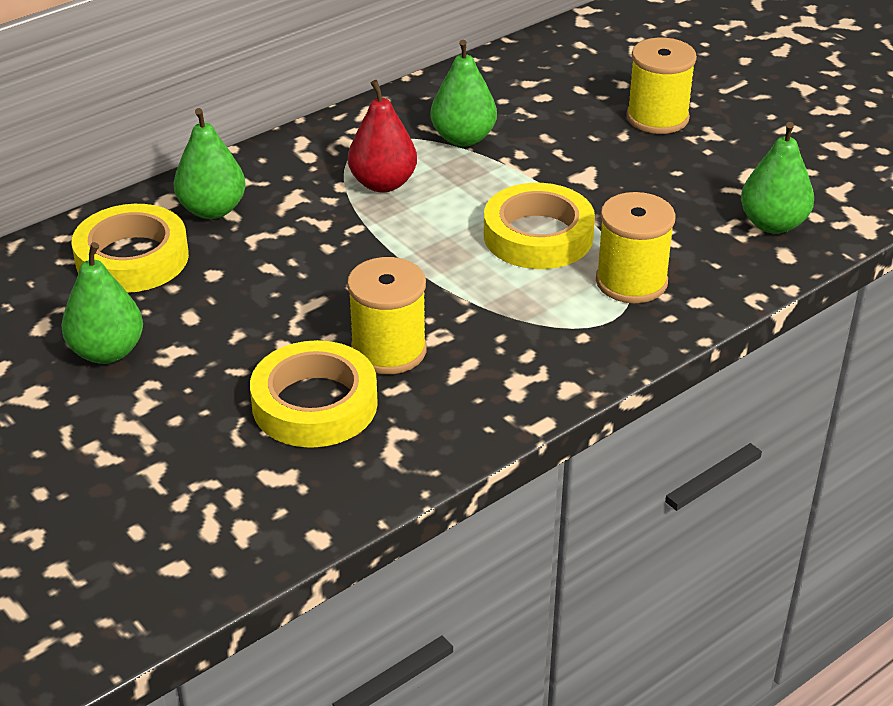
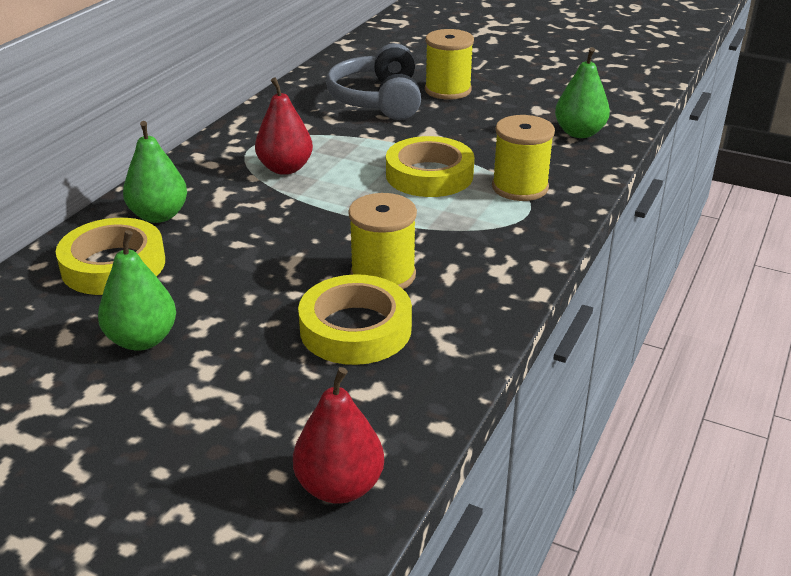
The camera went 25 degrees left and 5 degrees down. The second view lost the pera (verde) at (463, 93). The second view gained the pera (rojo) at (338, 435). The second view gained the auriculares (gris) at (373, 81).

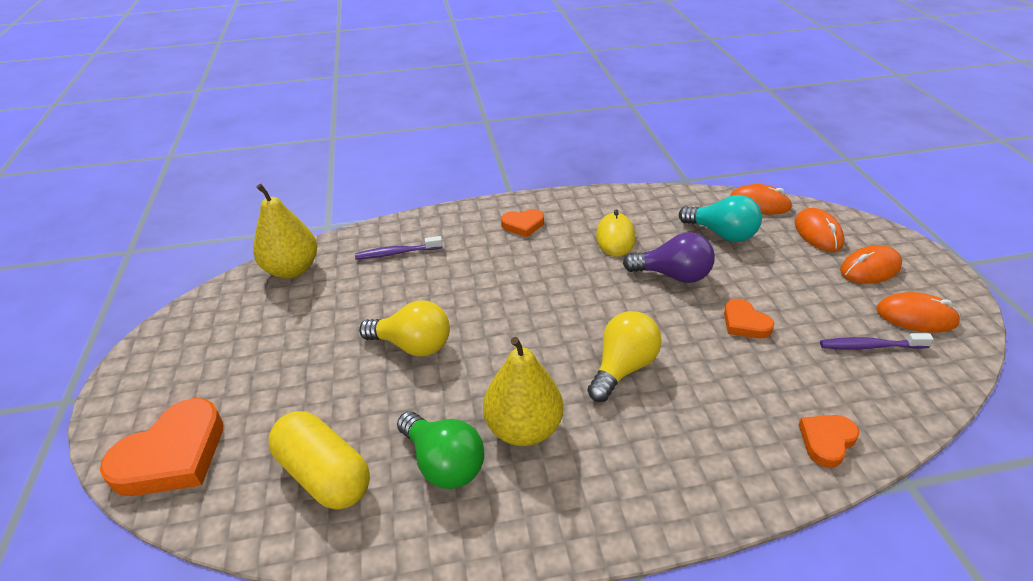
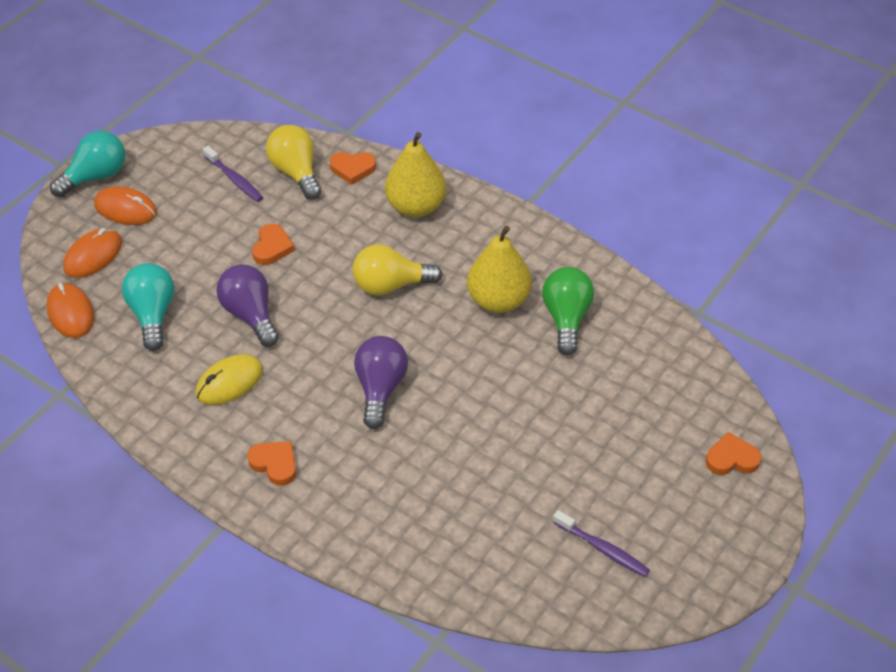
The camera went 135 degrees left and 10 degrees up. The size of the corazón (naranja) at (161, 447) changed by a factor of 0.54. The pera (amarillo) ended up elsewhere, having gone from (285, 231) to (415, 174). The second view lost the cápsula (amarillo) at (319, 460). The cepillo de dientes (morado) ended up elsewhere, having gone from (399, 247) to (601, 543). The bombilla (amarillo) ended up elsewhere, having gone from (404, 328) to (293, 162). The second view lost the ratón (naranja) at (918, 312). The second view gained the bombilla (turquesa) at (87, 164). The second view gained the bombilla (morado) at (381, 382).

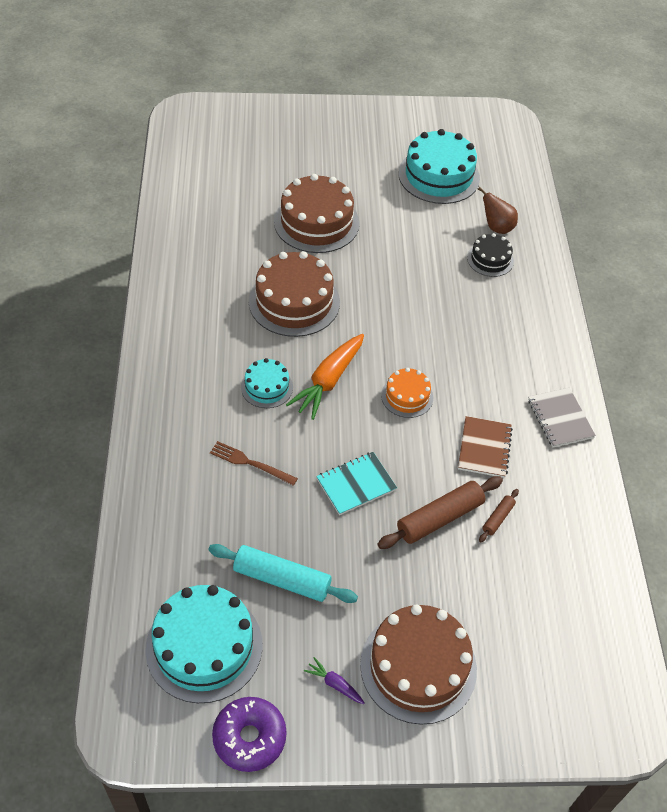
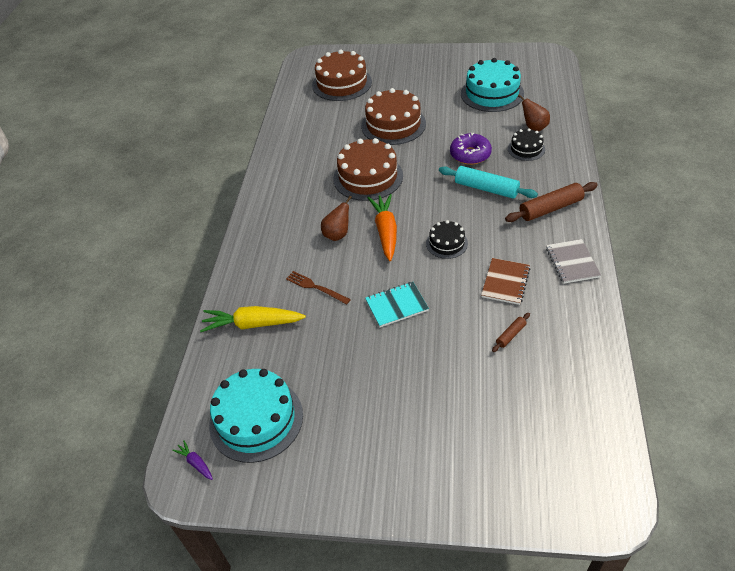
The camera went 15 degrees right and 5 degrees down. The rodillo (turquesa) ended up elsewhere, having gone from (283, 573) to (488, 182). The rosquilla (morado) ended up elsewhere, having gone from (249, 734) to (471, 149). Where the tarta (turquesa) stood at (267, 383), the pera (marrón) came to stand at (336, 218). The zanahoria (naranja) at (325, 377) ended up facing another way, 135 degrees clockwise from before. The zanahoria (morado) ended up elsewhere, having gone from (334, 680) to (192, 460). The tarta (marrón) ended up elsewhere, having gone from (418, 665) to (342, 75). The rodillo (marrón) ended up elsewhere, having gone from (440, 512) to (551, 202). What was the tarta (naranja) at (407, 393) turned into the tarta (negro) at (447, 239). The second view gained the zanahoria (amarillo) at (253, 319).

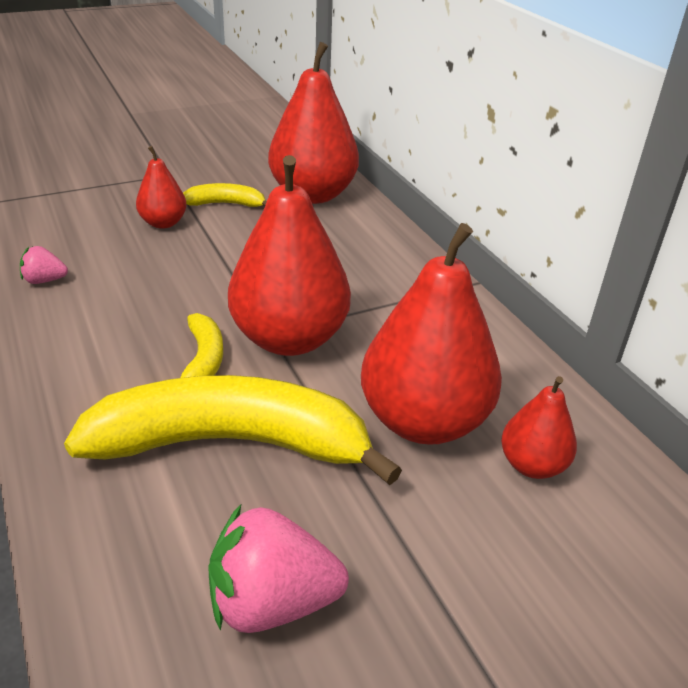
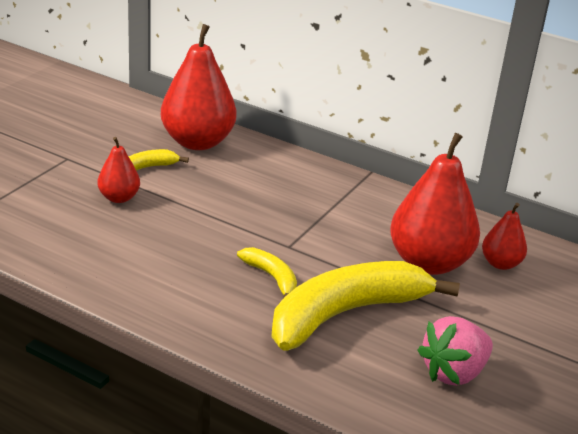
The camera went 35 degrees left and 5 degrees down. The second view lost the fresa (rosa) at (44, 265). The second view lost the pera (rojo) at (289, 255).

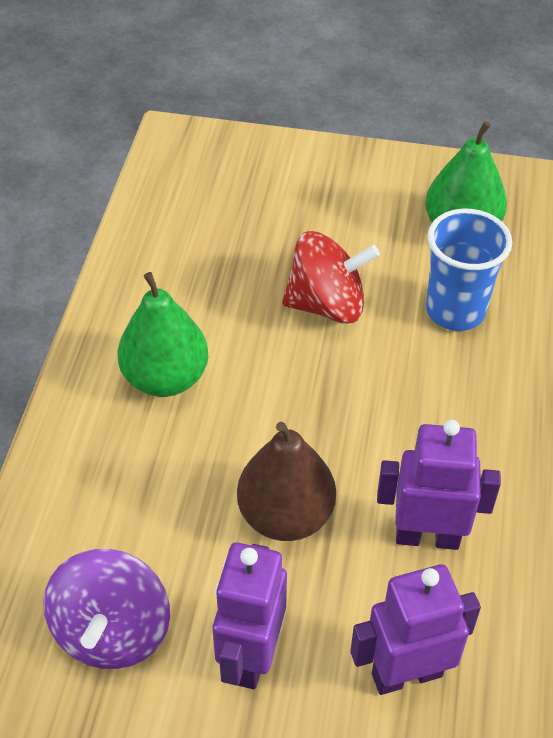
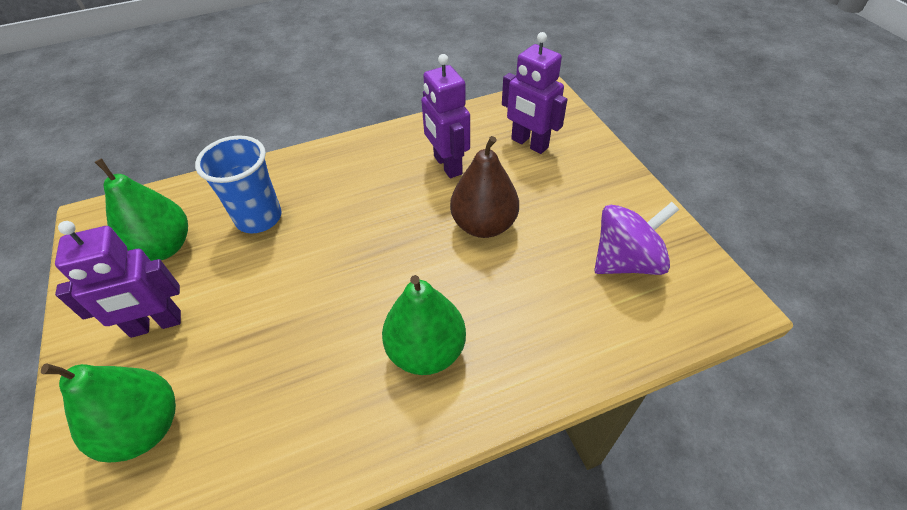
The camera went 120 degrees left and 0 degrees up. The robot (morado) ended up elsewhere, having gone from (249, 615) to (118, 279). The second view lost the peonza (rojo) at (331, 277). The second view gained the pera (verde) at (108, 413).

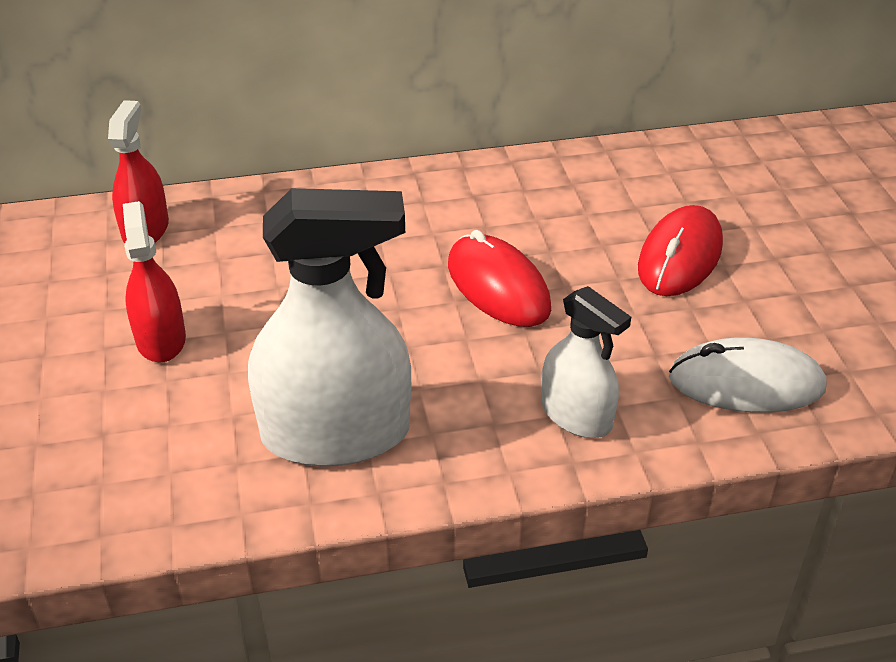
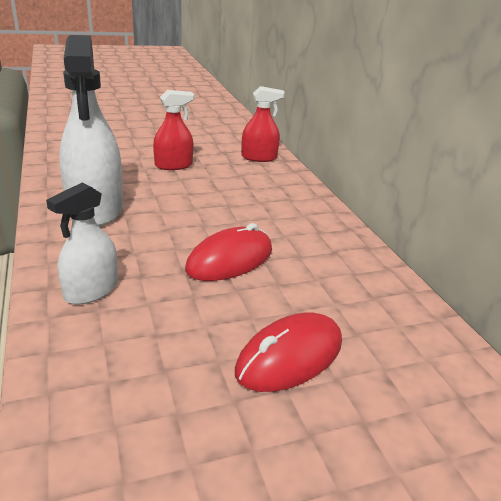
The camera went 80 degrees right and 10 degrees down. The ratón (rojo) at (680, 250) ended up facing another way, 60 degrees counterclockwise from before. The second view lost the ratón (blanco) at (748, 375).

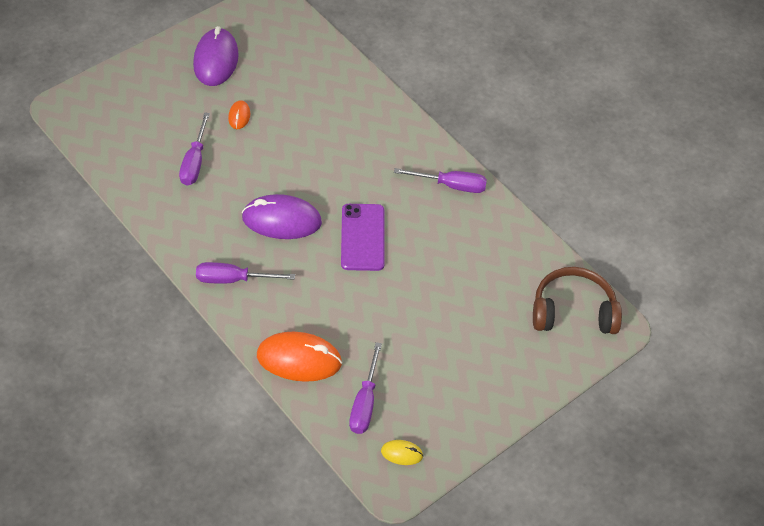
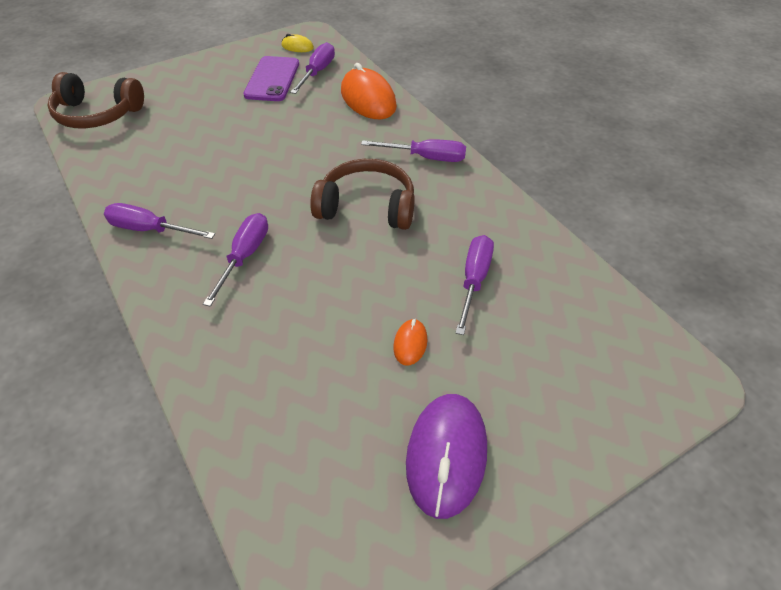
The camera went 170 degrees left and 5 degrees down. Where the ratón (morado) stood at (282, 216), the auriculares (marrón) came to stand at (362, 194). The ratón (naranja) at (299, 357) ended up facing another way, 45 degrees clockwise from before. The móvil (morado) ended up elsewhere, having gone from (363, 237) to (271, 78). The second view gained the destornillador (morado) at (235, 260).

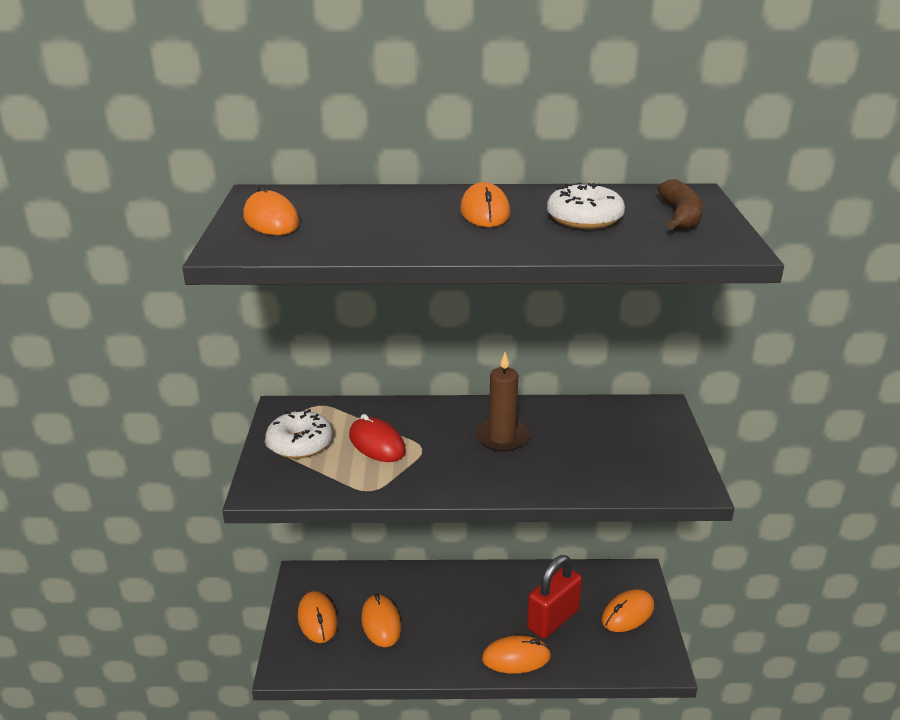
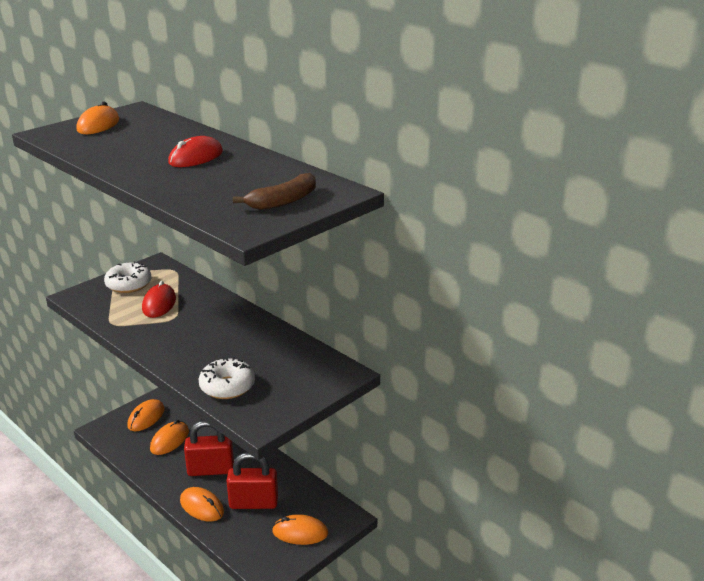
The camera went 45 degrees right and 0 degrees up. What was the ratón (naranja) at (485, 204) turned into the ratón (rojo) at (195, 151). The second view lost the vela (marrón) at (502, 402). The rosquilla (blanco) ended up elsewhere, having gone from (586, 206) to (227, 378). The second view gained the candado (rojo) at (209, 448).

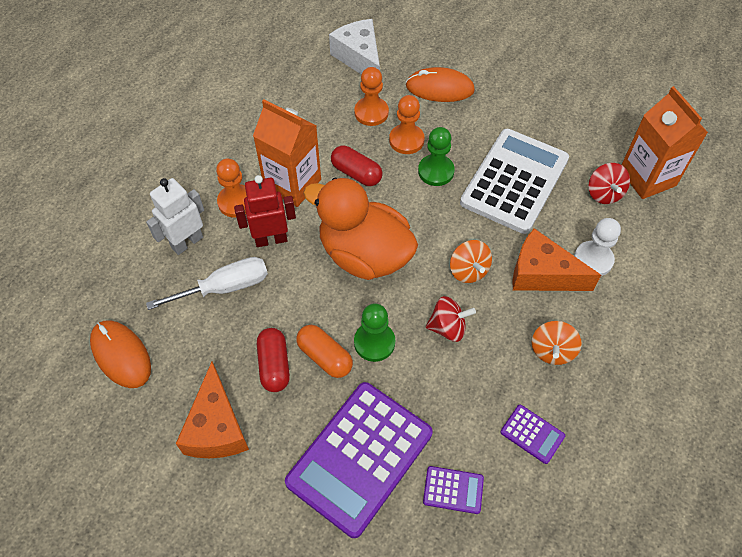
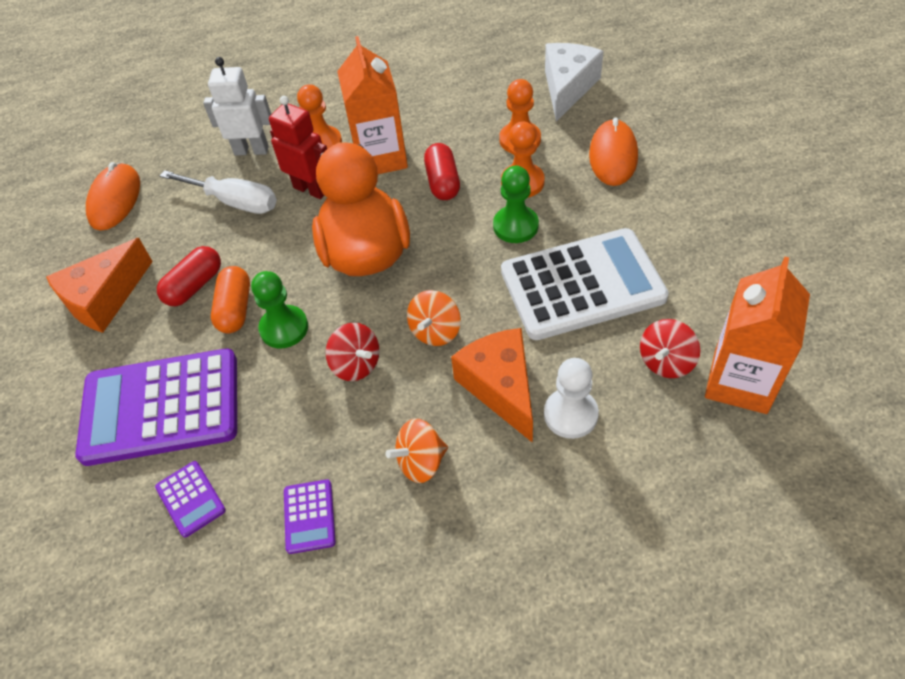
The camera went 50 degrees right and 5 degrees down. The ratón (naranja) at (440, 84) ended up facing another way, 45 degrees clockwise from before.

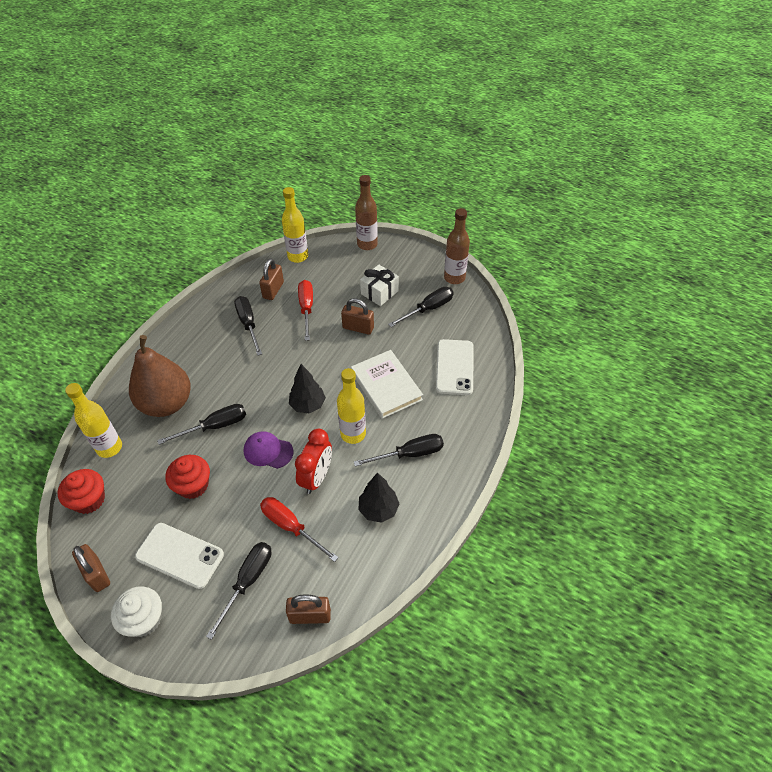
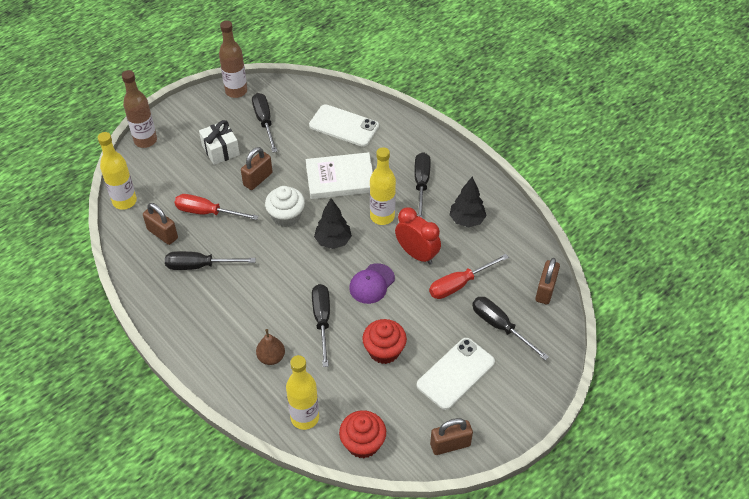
The camera went 70 degrees left and 0 degrees up. The magdalena (blanco) ended up elsewhere, having gone from (136, 611) to (285, 206). The size of the pera (marrón) at (160, 376) changed by a factor of 0.44.

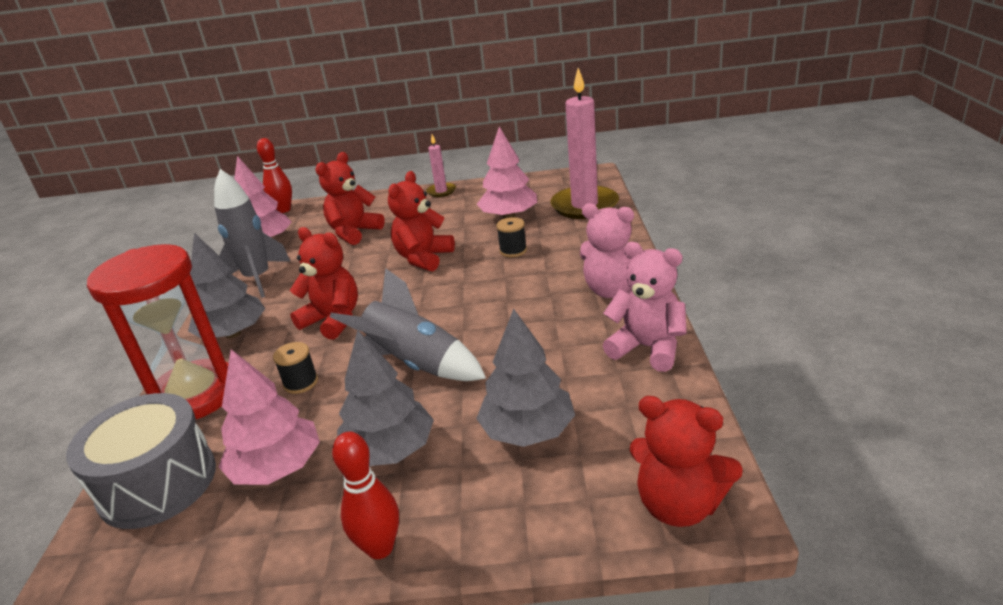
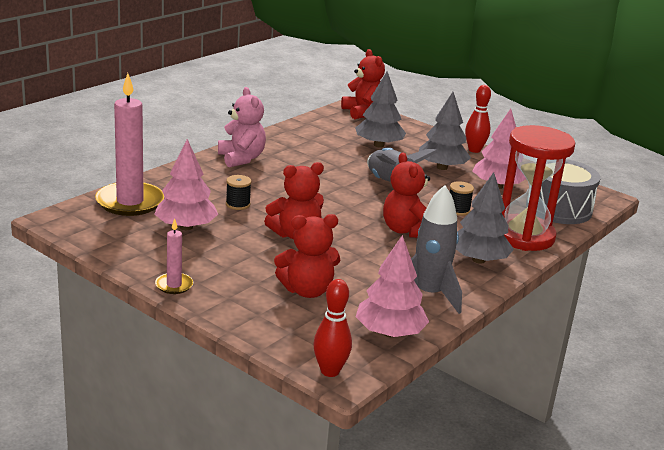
The camera went 145 degrees left and 5 degrees down. The second view lost the osito (rosa) at (645, 307).

